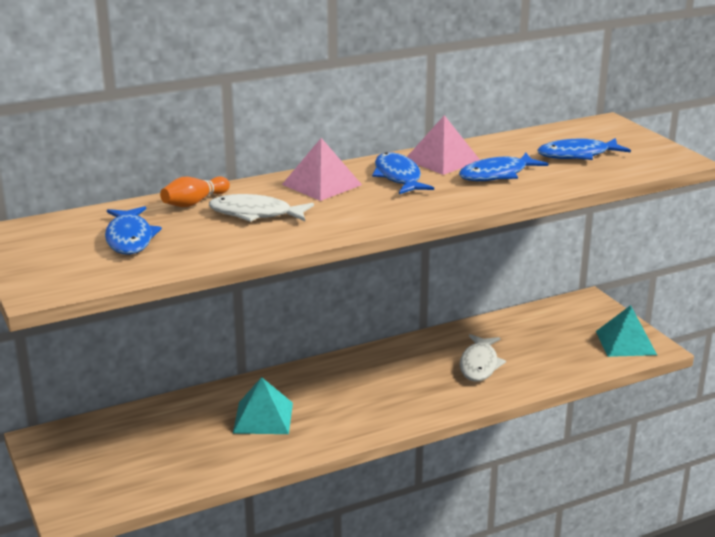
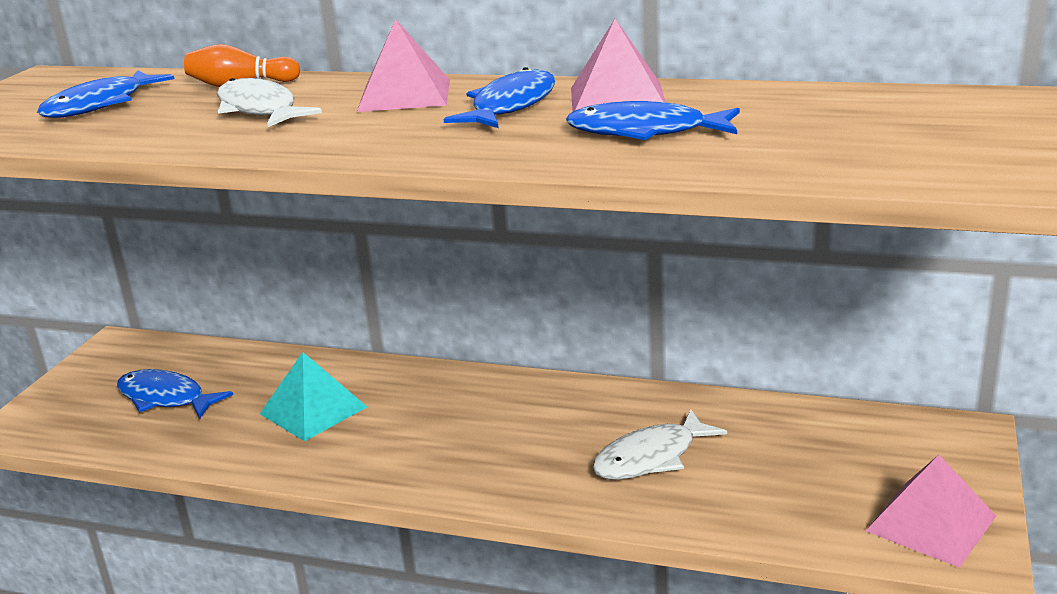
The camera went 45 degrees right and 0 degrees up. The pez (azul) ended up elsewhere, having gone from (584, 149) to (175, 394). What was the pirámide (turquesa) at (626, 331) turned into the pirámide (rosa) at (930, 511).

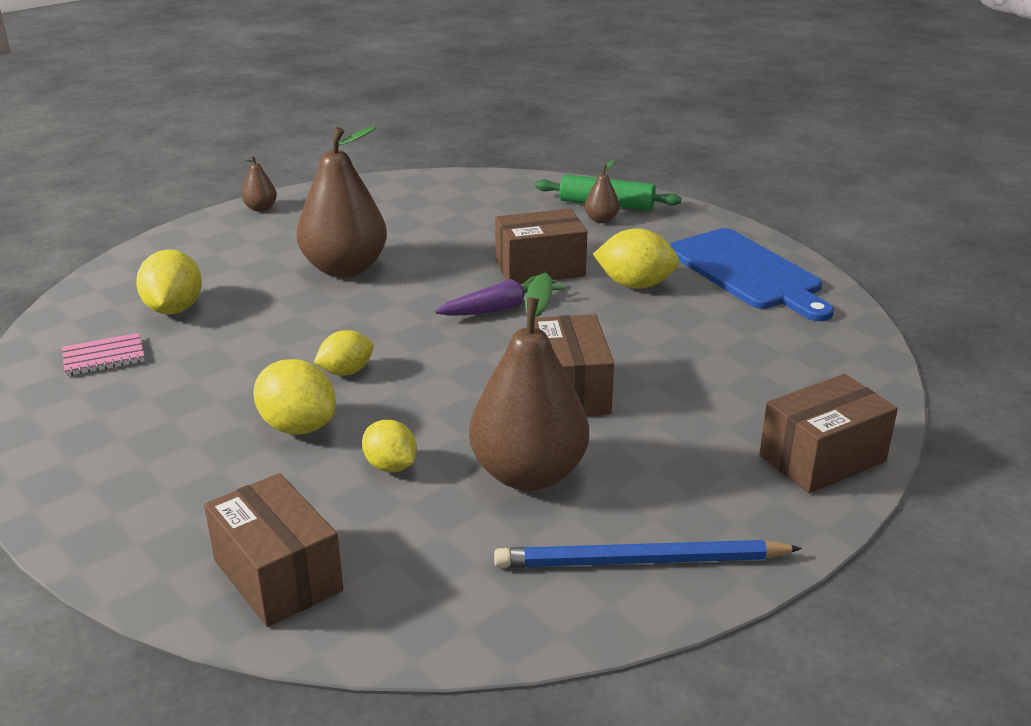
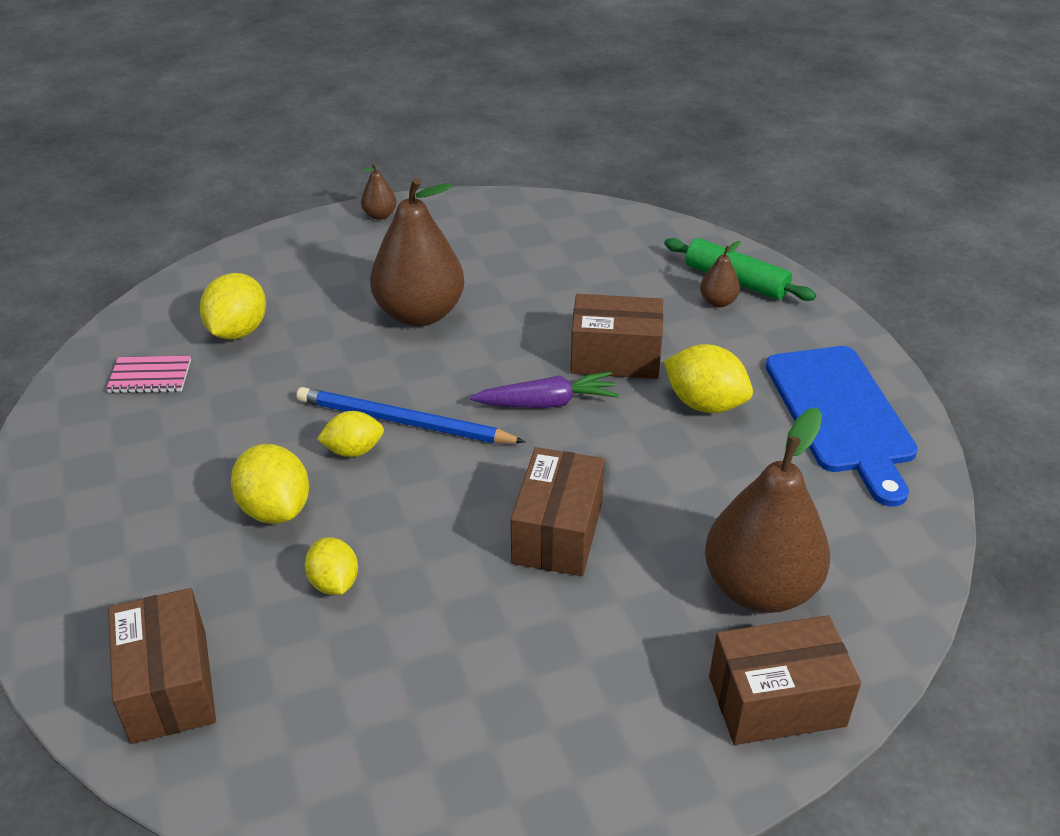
The camera went 20 degrees right and 10 degrees up. The pera (marrón) ended up elsewhere, having gone from (529, 382) to (767, 510). The lápiz (azul) ended up elsewhere, having gone from (648, 554) to (411, 415).

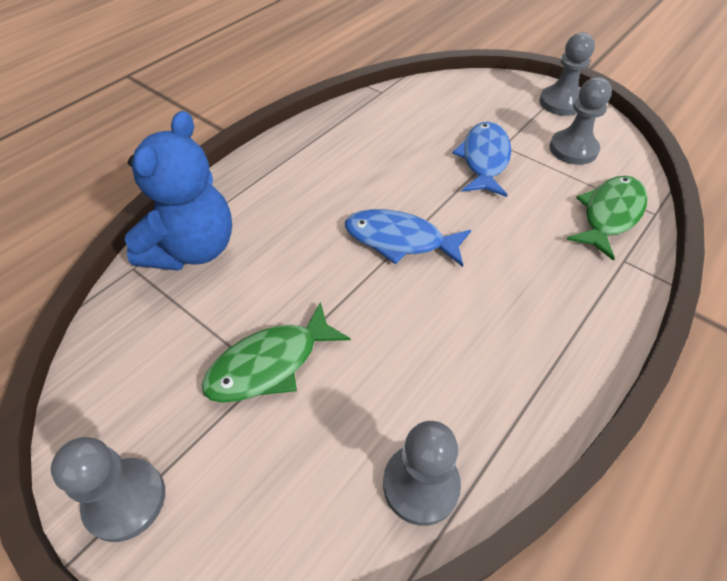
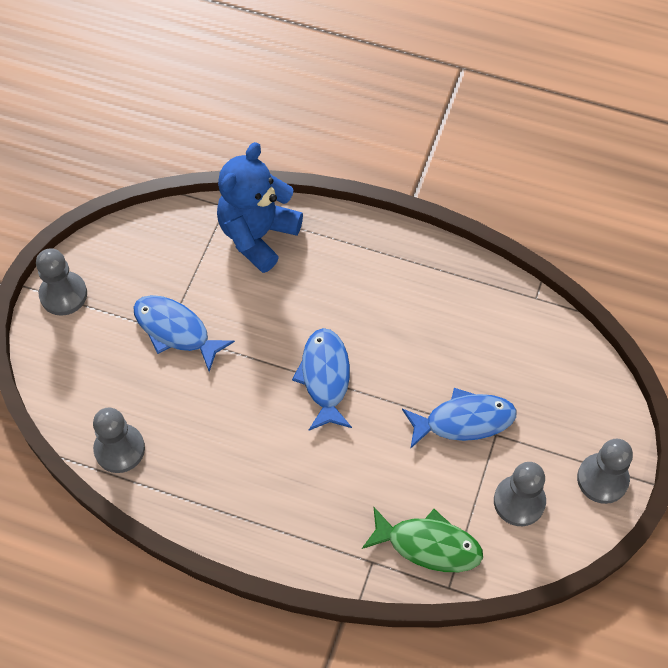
The camera went 70 degrees right and 10 degrees up. The osito (azul) at (178, 191) ended up facing another way, 120 degrees clockwise from before. What was the pez (verde) at (276, 352) turned into the pez (azul) at (184, 333).

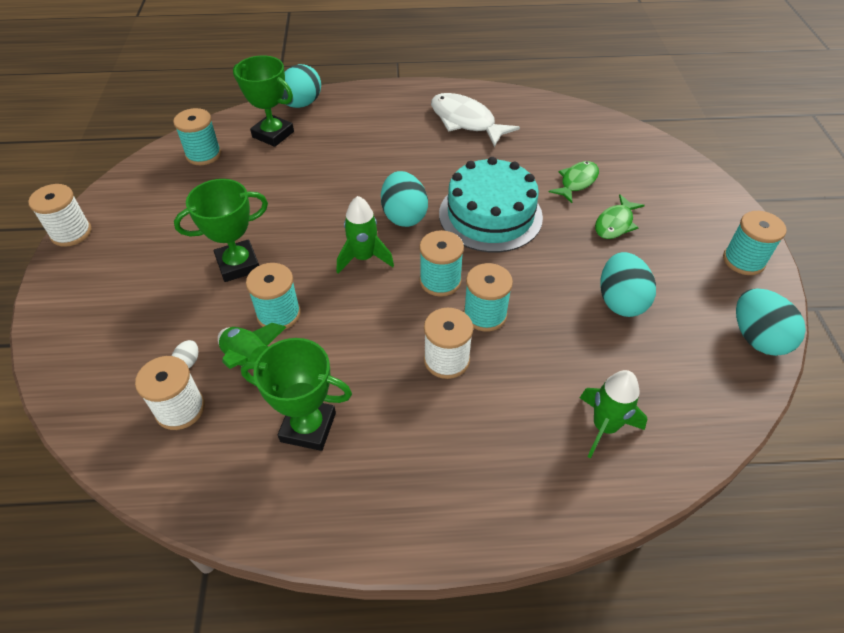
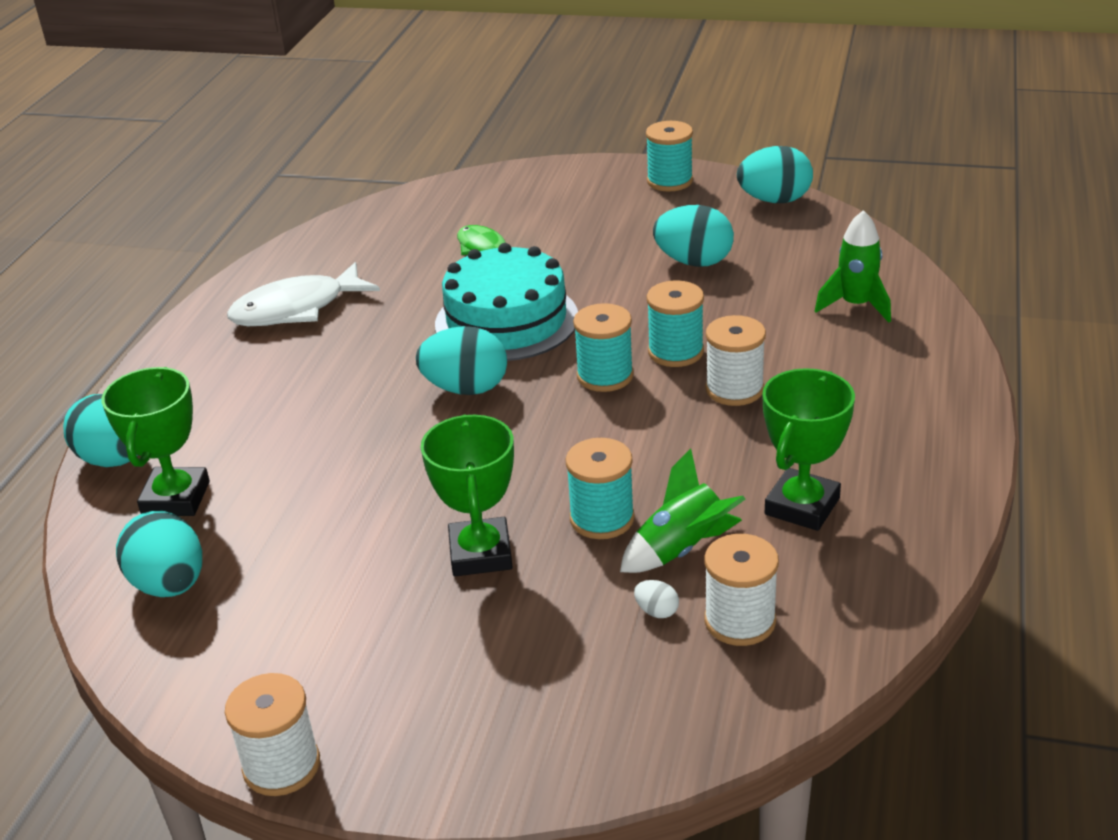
The camera went 70 degrees left and 15 degrees down. Where the carrete (turquesa) stood at (197, 136), the huevo (turquesa) came to stand at (159, 554). The trofeo (verde) at (263, 101) ended up facing another way, 45 degrees counterclockwise from before. The second view lost the cohete (verde) at (365, 235). The second view lost the pez (verde) at (620, 216).

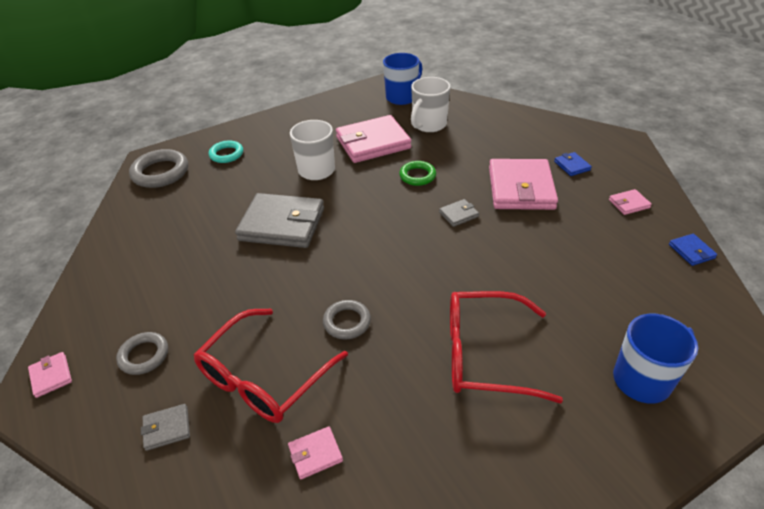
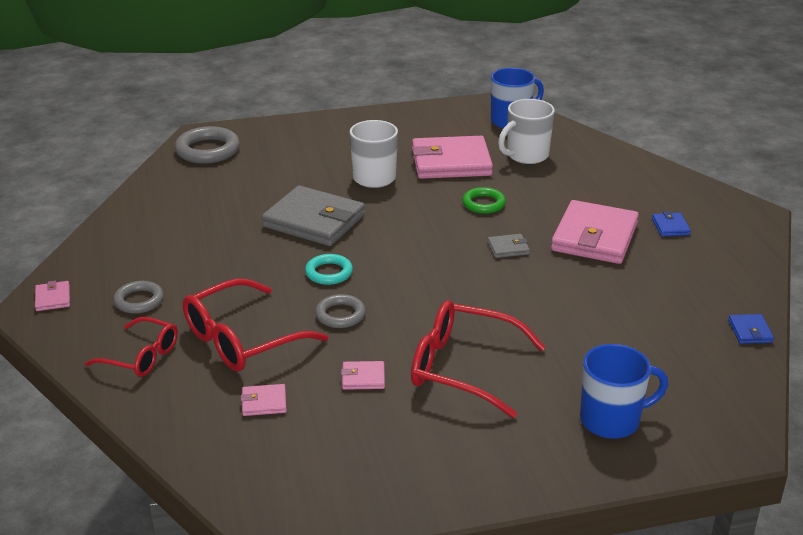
The camera went 15 degrees right and 10 degrees down. Where the cartera (gris) stood at (165, 427), the gafas (rojo) came to stand at (131, 347). The anillo (turquesa) ended up elsewhere, having gone from (226, 151) to (329, 269). The cartera (rosa) ended up elsewhere, having gone from (630, 202) to (363, 375).

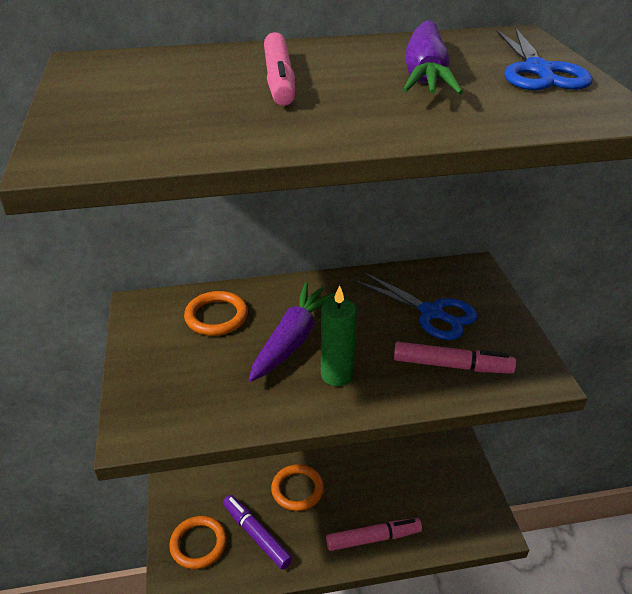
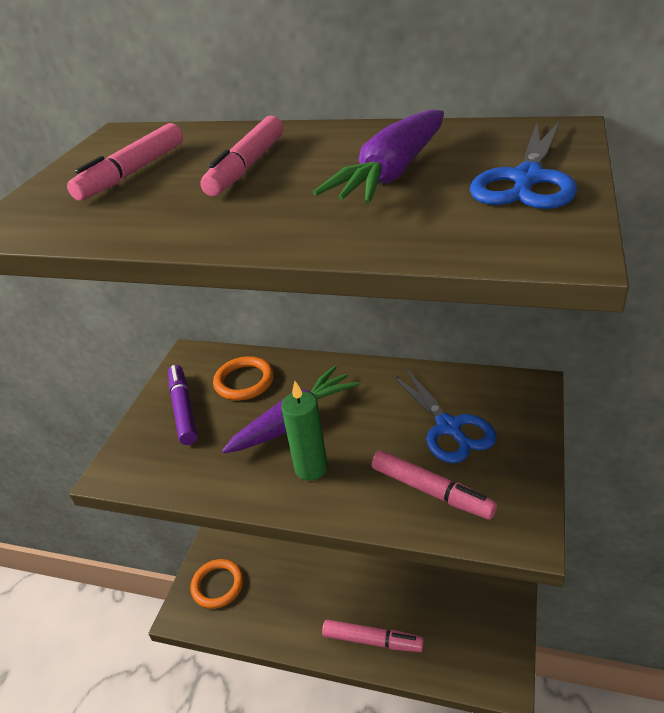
The camera went 30 degrees right and 0 degrees up. The rotulador (morado) ended up elsewhere, having gone from (258, 532) to (183, 405). The second view lost the anillo (naranja) at (297, 487). The second view gained the rotulador (rosa) at (125, 162).

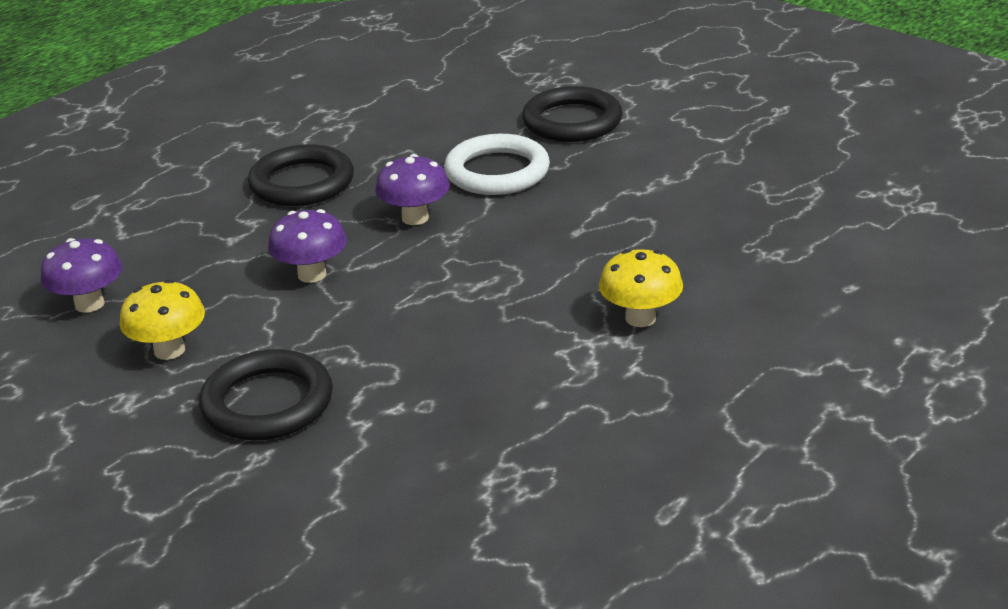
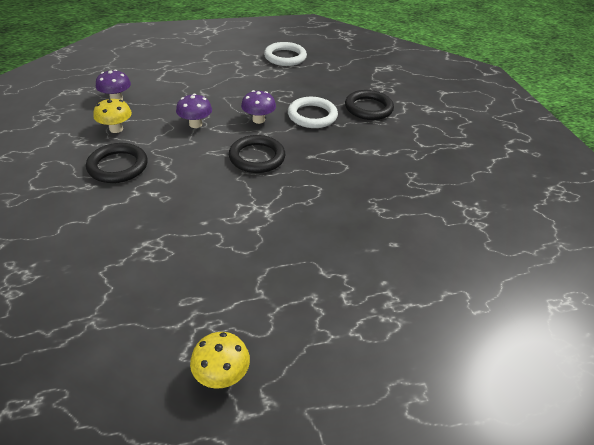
The camera went 30 degrees right and 10 degrees up. The anillo (negro) ended up elsewhere, having gone from (301, 175) to (257, 154). The seta (amarillo) ended up elsewhere, having gone from (641, 288) to (220, 360). The second view gained the anillo (blanco) at (285, 54).

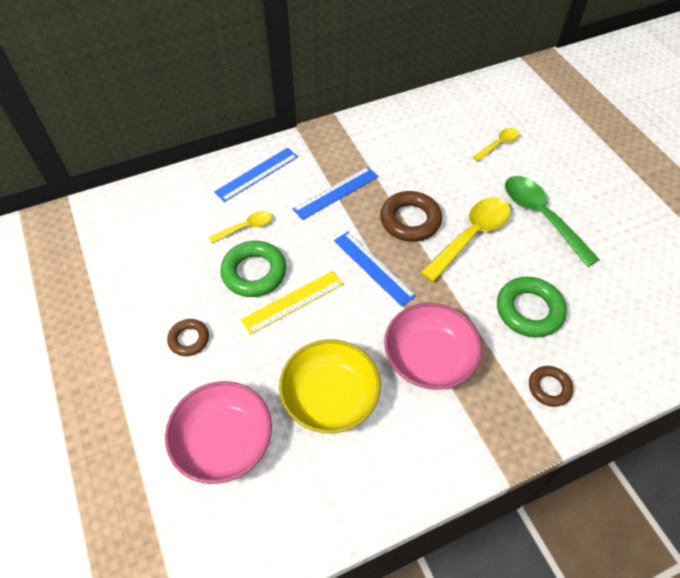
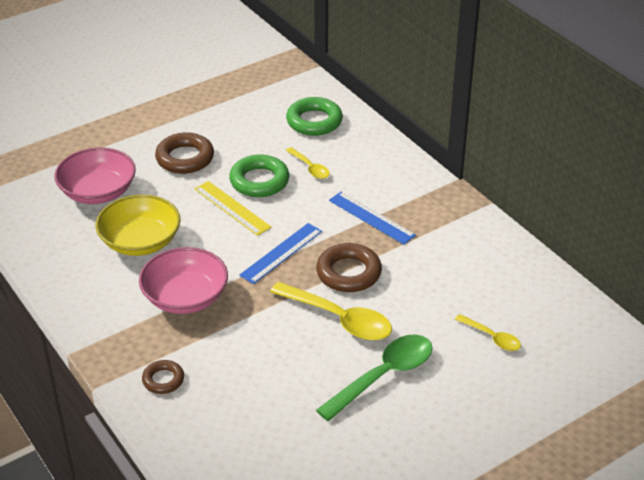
The camera went 80 degrees right and 15 degrees down. The size of the anillo (marrón) at (188, 337) changed by a factor of 1.70. The second view lost the regla (azul) at (256, 175). The anillo (verde) ended up elsewhere, having gone from (532, 307) to (314, 116).

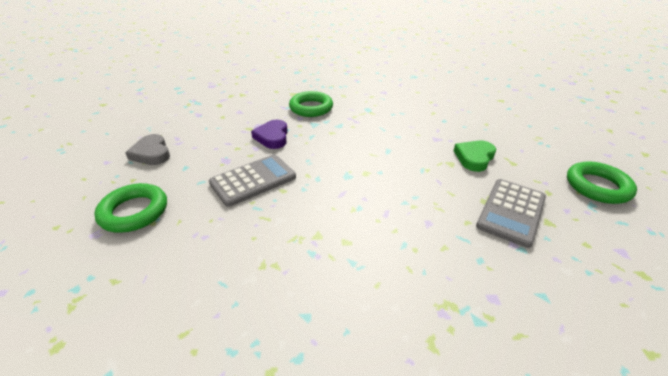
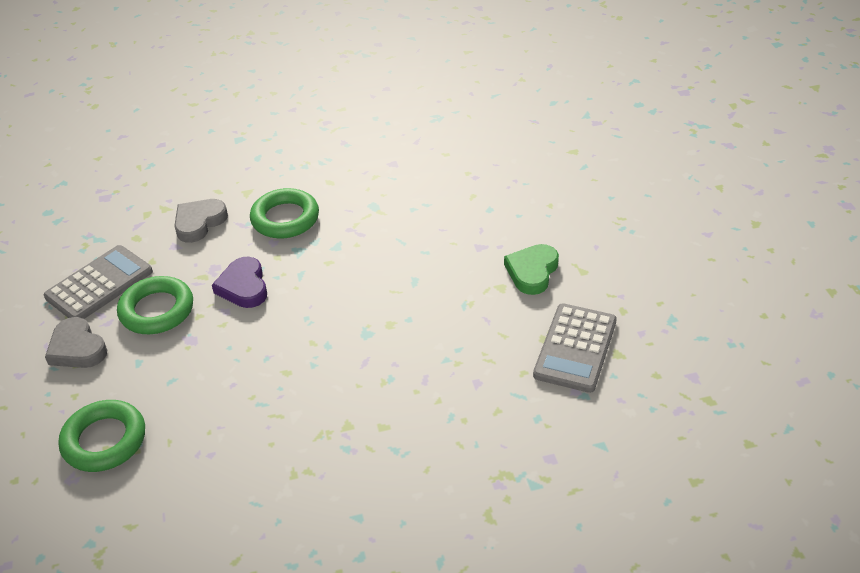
The camera went 10 degrees left and 5 degrees up. The calculadora (gris) ended up elsewhere, having gone from (252, 180) to (98, 282). The anillo (verde) ended up elsewhere, having gone from (602, 182) to (155, 305). The second view gained the corazón (gris) at (201, 221).

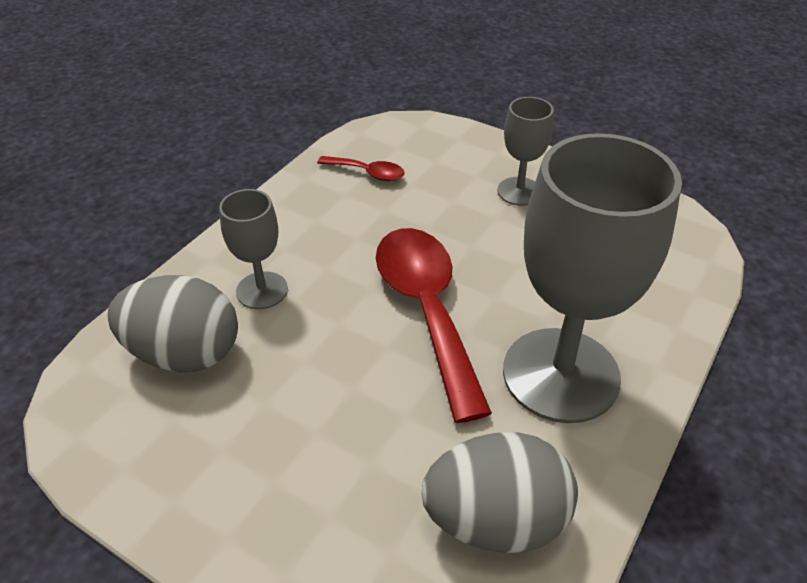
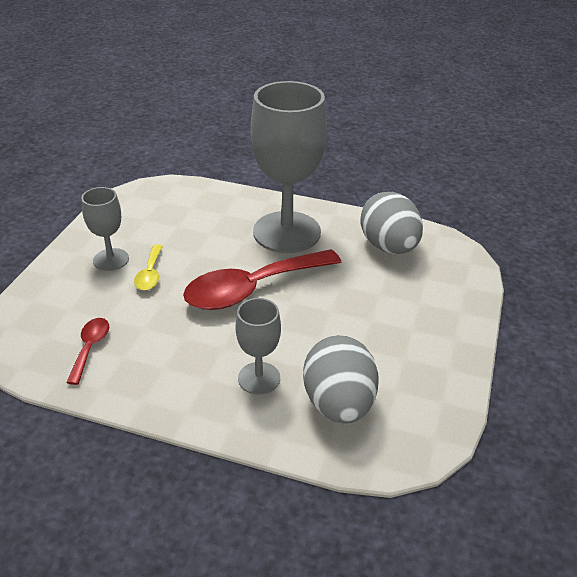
The camera went 105 degrees left and 5 degrees down. The second view gained the cuchara (amarillo) at (148, 267).

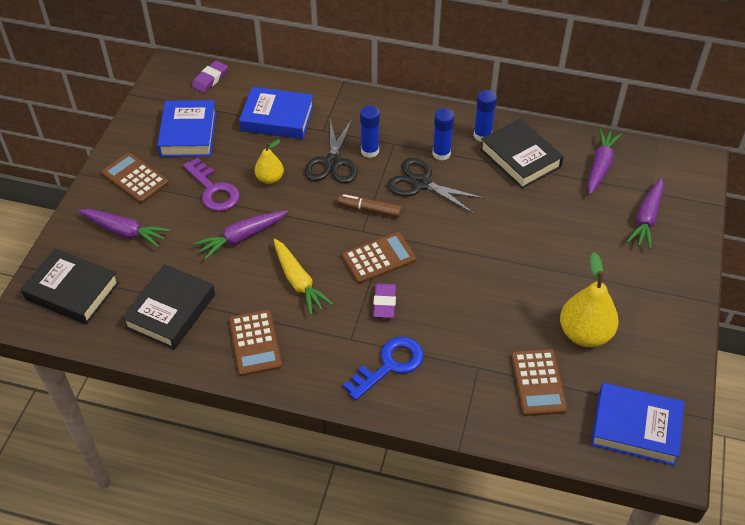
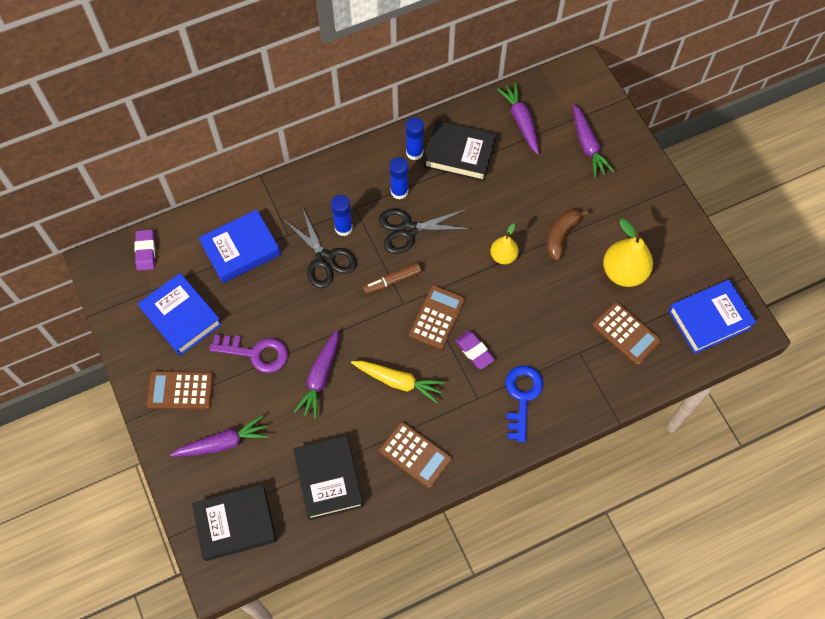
The camera went 40 degrees left and 15 degrees up. The pera (amarillo) ended up elsewhere, having gone from (269, 161) to (504, 243). The second view gained the plátano (marrón) at (568, 235).

